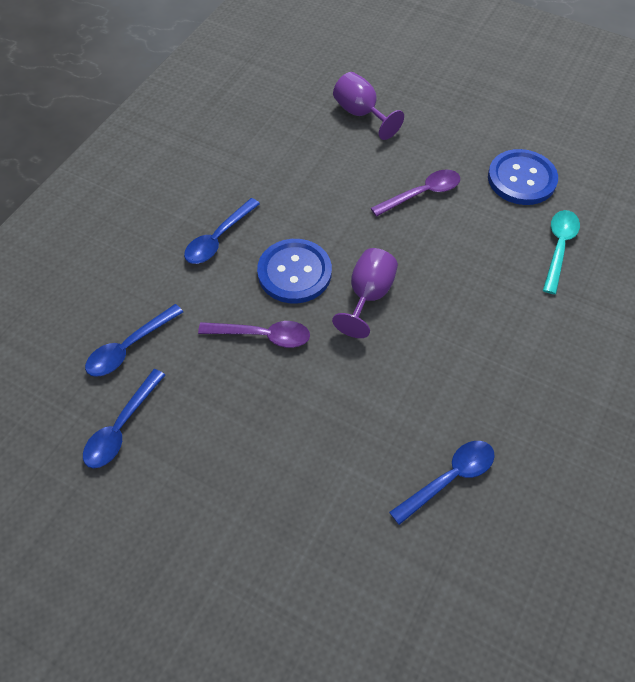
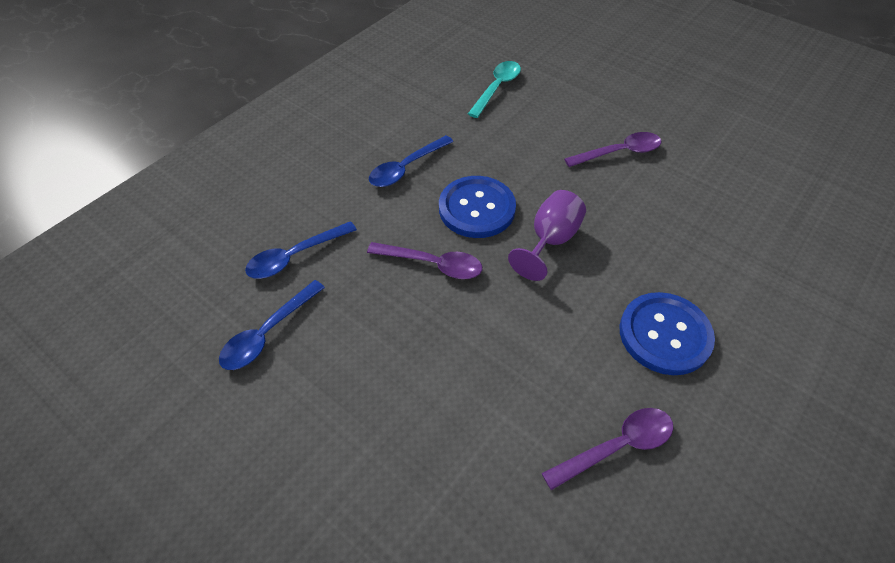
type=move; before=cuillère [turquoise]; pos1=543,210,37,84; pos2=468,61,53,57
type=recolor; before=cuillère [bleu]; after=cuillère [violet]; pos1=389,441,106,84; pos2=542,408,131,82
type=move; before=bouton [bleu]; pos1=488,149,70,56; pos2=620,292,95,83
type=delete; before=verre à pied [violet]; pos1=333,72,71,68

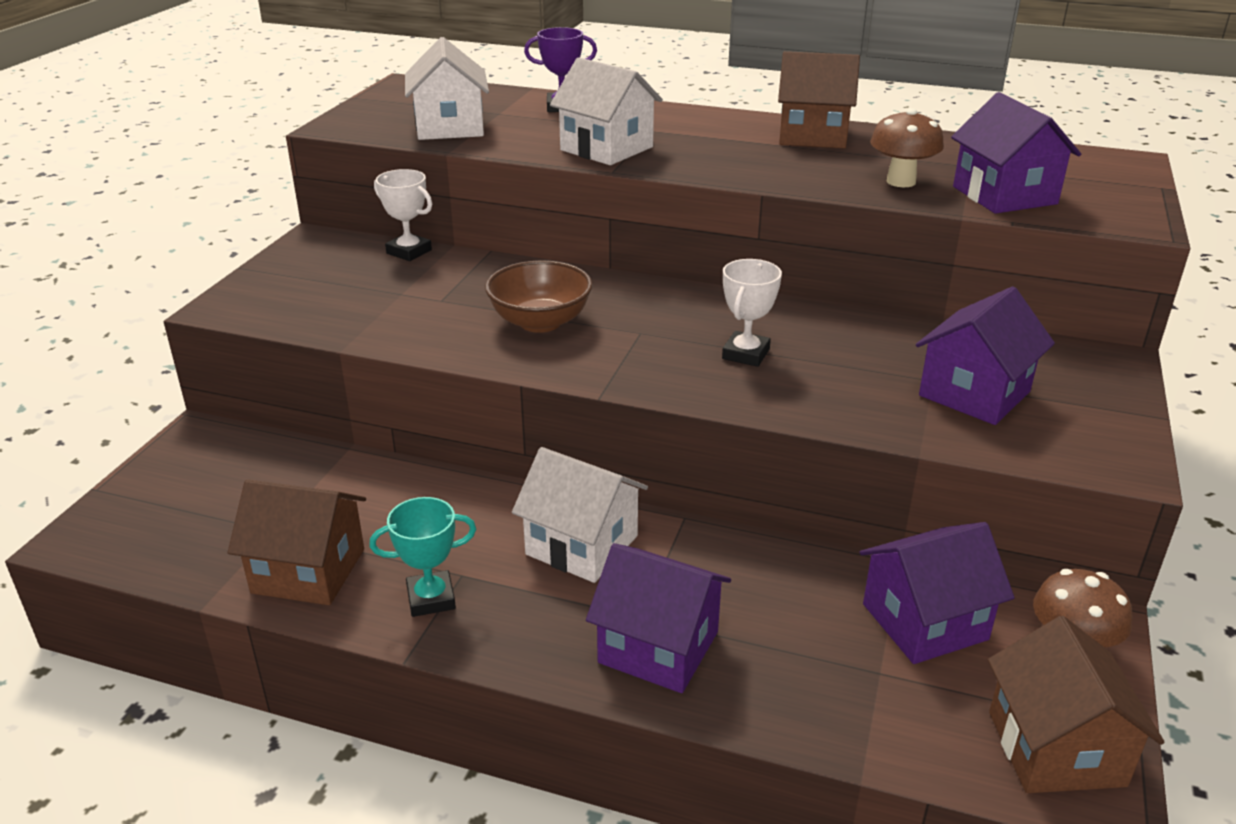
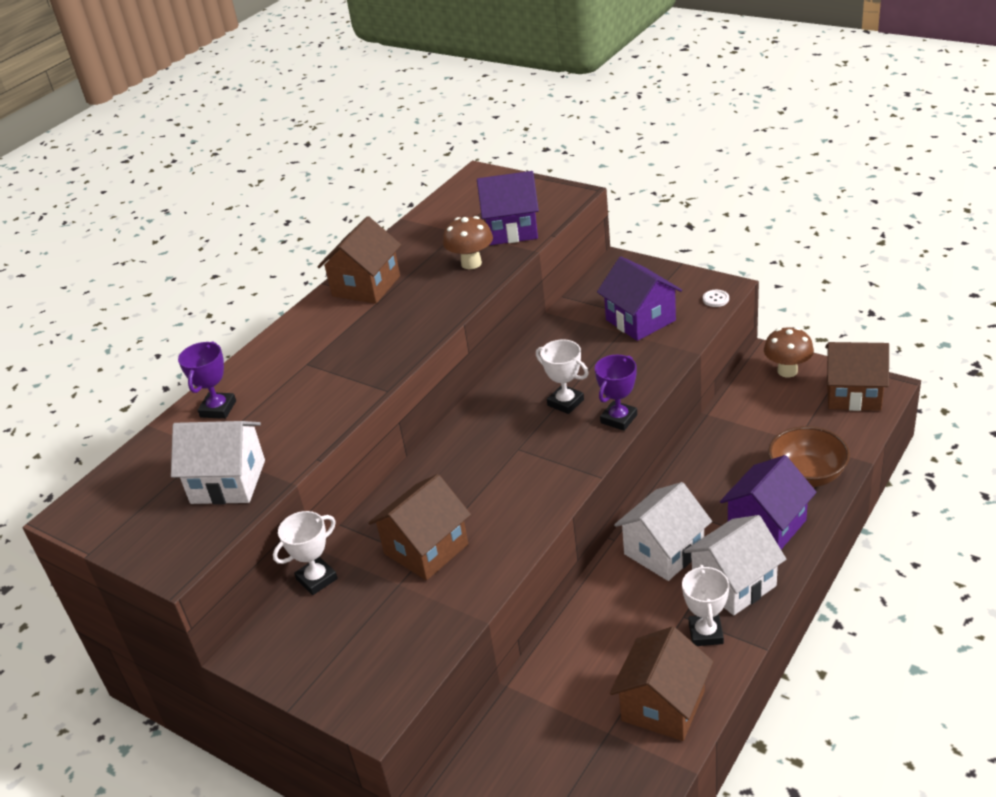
type=insert; after=maison [marron]; pos2=368,474,103,106
type=insert; after=trophée [violet]; pos2=595,355,42,76
type=recolor; before=trophée [turquoise]; after=trophée [blanc]; pos1=369,497,107,120; pos2=682,565,47,81
type=move; before=maison [blanc]; pos1=550,57,113,108; pos2=684,515,102,100
type=insert; after=bouton [blanc]; pos2=703,290,26,17
type=move; before=bol [marron]; pos1=485,260,107,73; pos2=768,426,82,61
type=delete; before=maison [violet]; pos1=860,522,155,142

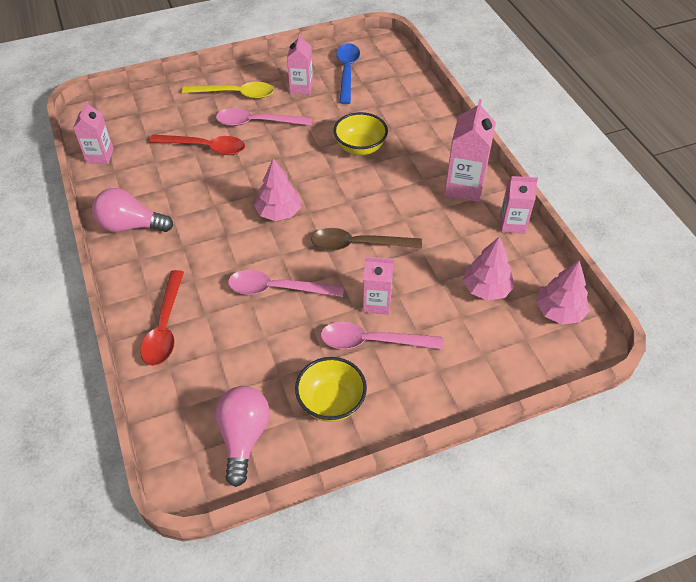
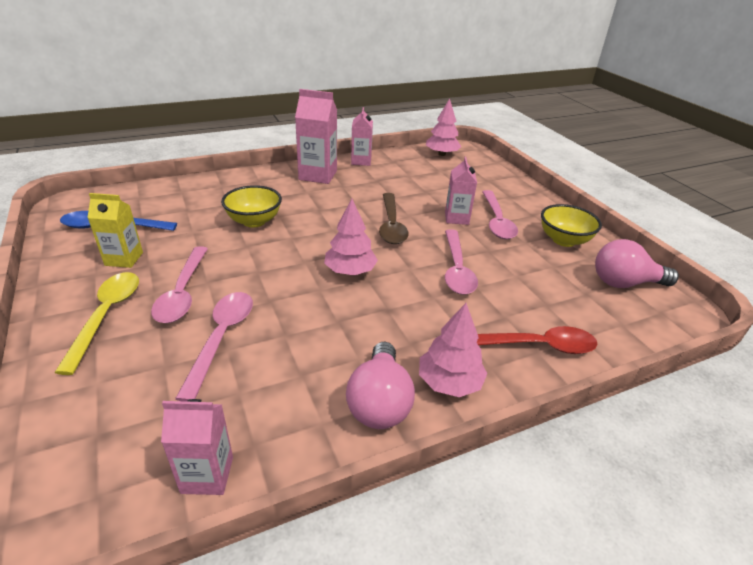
type=recolor; before=brique de lait [rose]; after=brique de lait [jaune]; pos1=287,33,26,62; pos2=87,193,56,75
type=recolor; before=cuillère [rouge]; after=cuillère [rose]; pos1=149,134,96,21; pos2=175,292,78,110
type=move; before=arbre [rose]; pos1=463,237,52,64; pos2=419,303,69,94

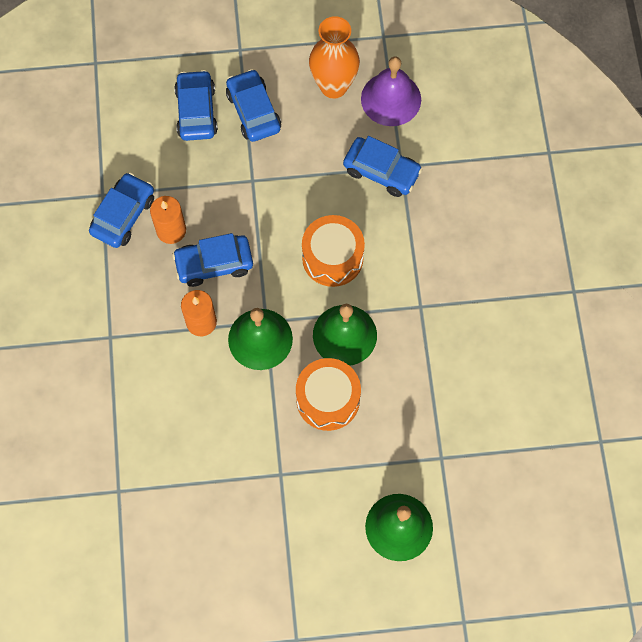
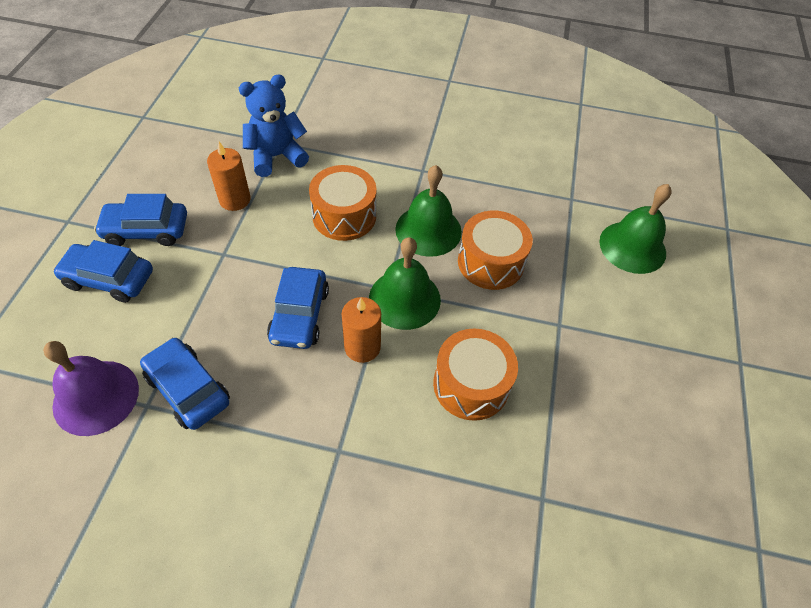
type=move; before=cloche [violet]; pos1=361,57,60,69; pos2=43,341,96,95
type=move; before=bougie [orange]; pos1=150,196,36,48; pos2=207,142,43,69
type=replace; before=voiture [bleu]; after=ours en peluche [bleu]; pos1=343,136,79,61; pos2=239,75,70,102
type=insert; after=tambour [orange]; pos2=433,329,85,92
type=delete; before=vase [orange]; pos1=309,16,51,83

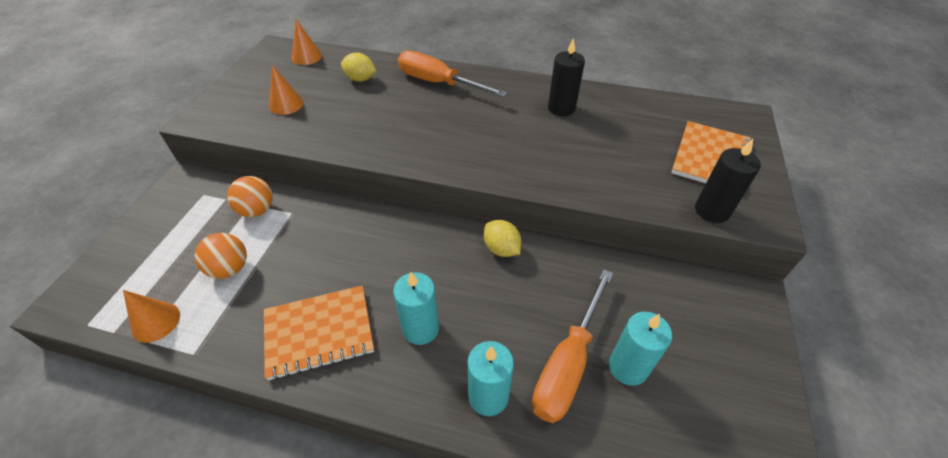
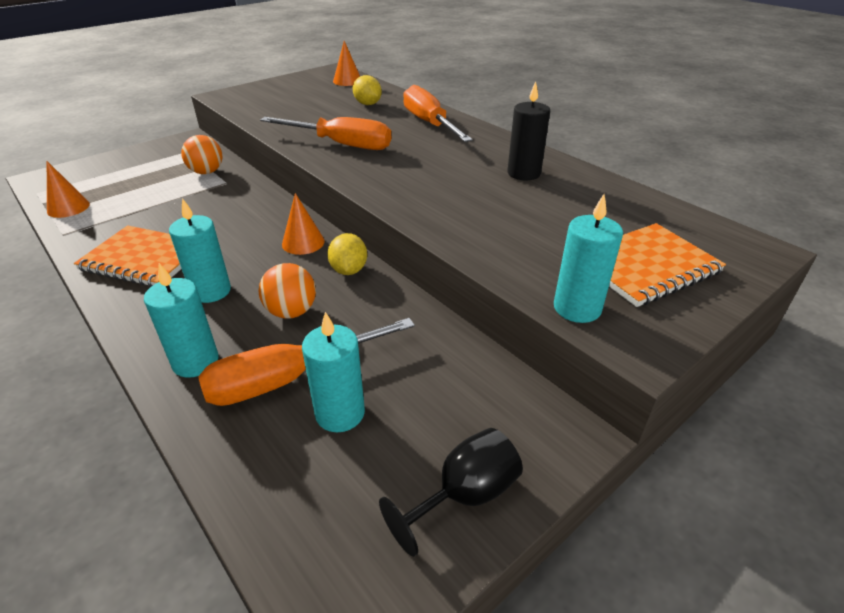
type=move; before=balle [orange]; pos1=195,233,52,46; pos2=259,263,57,56
type=insert; after=tournevis [orange]; pos2=260,117,131,33
type=move; before=cône [orange]; pos1=269,65,35,50; pos2=282,193,43,62
type=insert; after=verre à pied [noir]; pos2=379,428,144,129
type=recolor; before=bougie [noir]; after=bougie [turquoise]; pos1=695,139,66,84; pos2=554,194,69,129

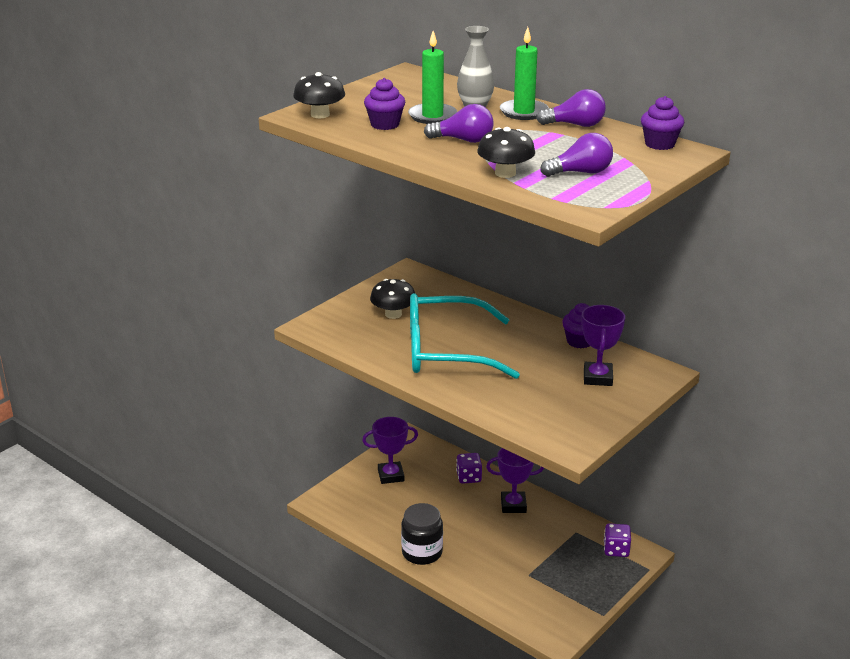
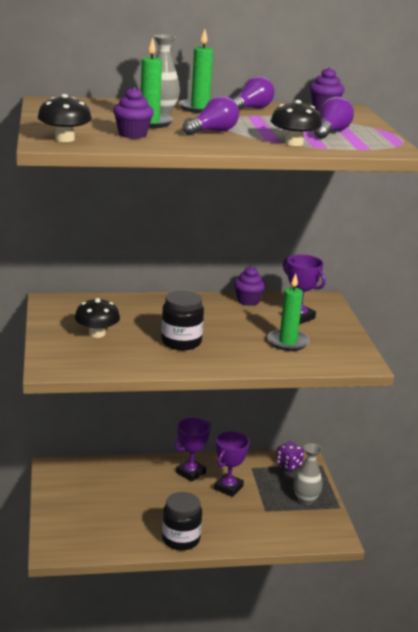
type=replace; before=lunettes [turquoise]; after=bocal [noir]; pos1=410,293,110,86; pos2=161,291,43,59
type=move; before=trophée [violet]; pos1=362,417,56,67; pos2=214,431,35,66
type=insert; after=bougie [vert]; pos2=267,273,43,78
type=insert; after=vase [gris]; pos2=294,443,29,62
type=delete; before=dé [violet]; pos1=456,453,26,31

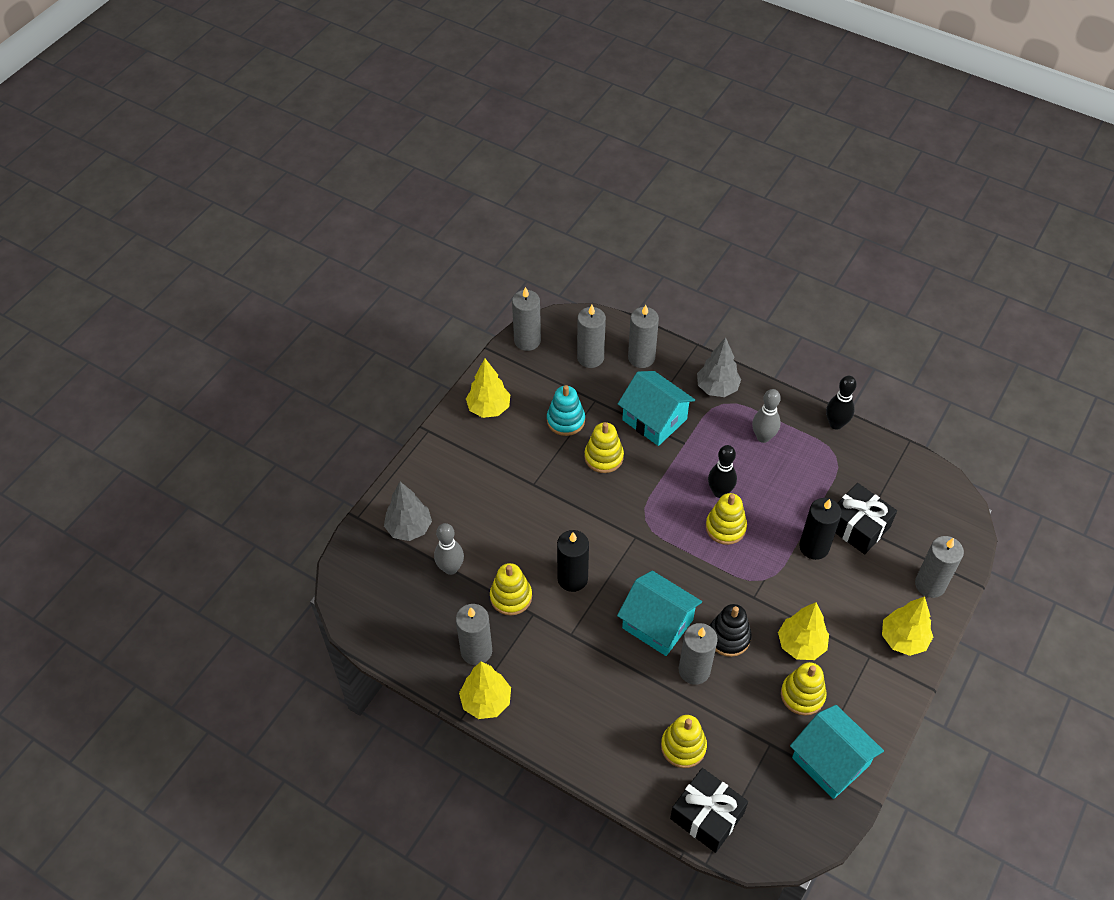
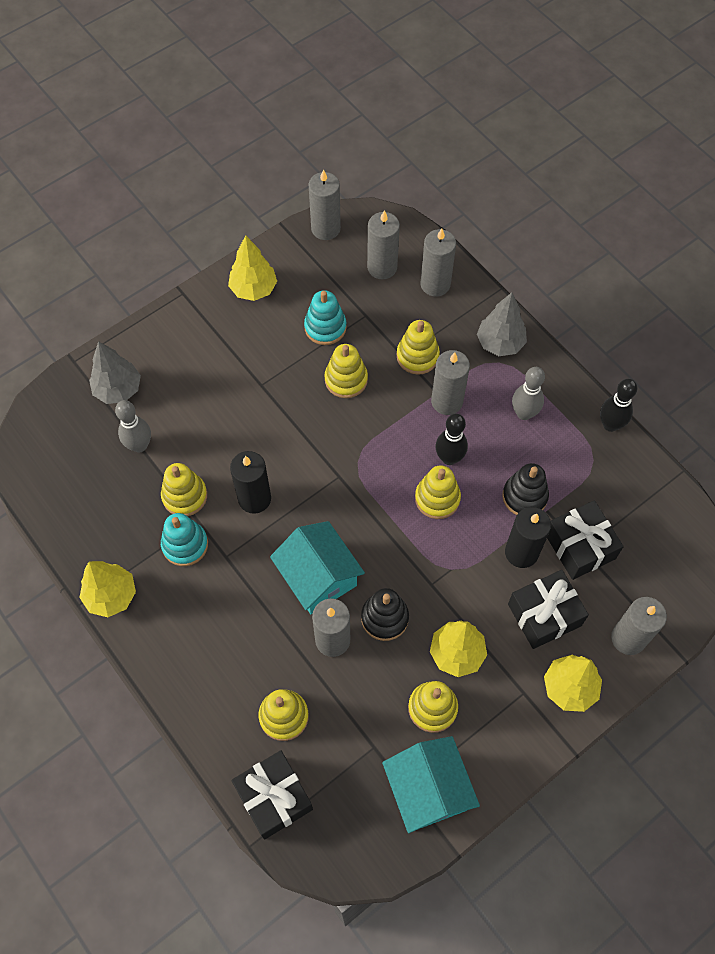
type=insert; after=jouet à empiler [turquoise]; pos2=161,513,47,53
type=replace; before=maison [turquoise]; after=jouet à empiler [jaune]; pos1=618,371,77,75; pos2=397,320,43,55
type=move; before=bougie [gris]; pos1=456,604,36,61; pos2=431,350,39,65
type=insert; after=jouet à empiler [noir]; pos2=502,463,47,52
type=insert; after=cadeau [noir]; pos2=508,570,81,79

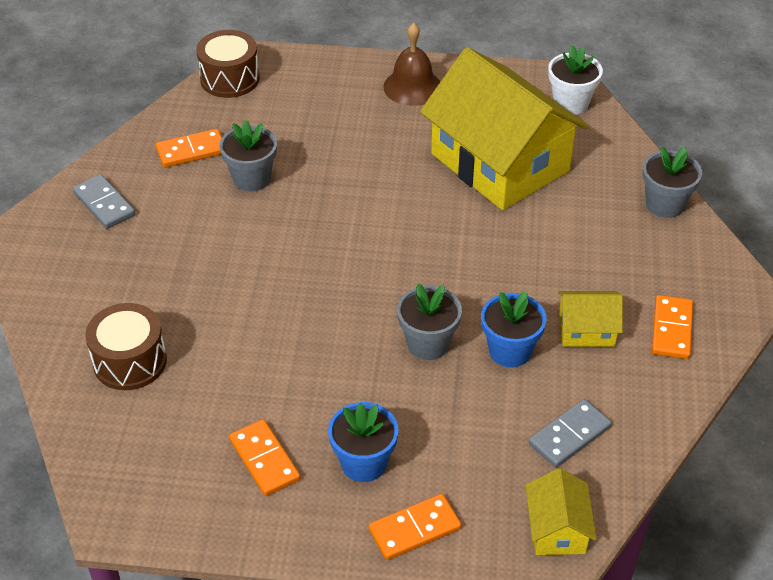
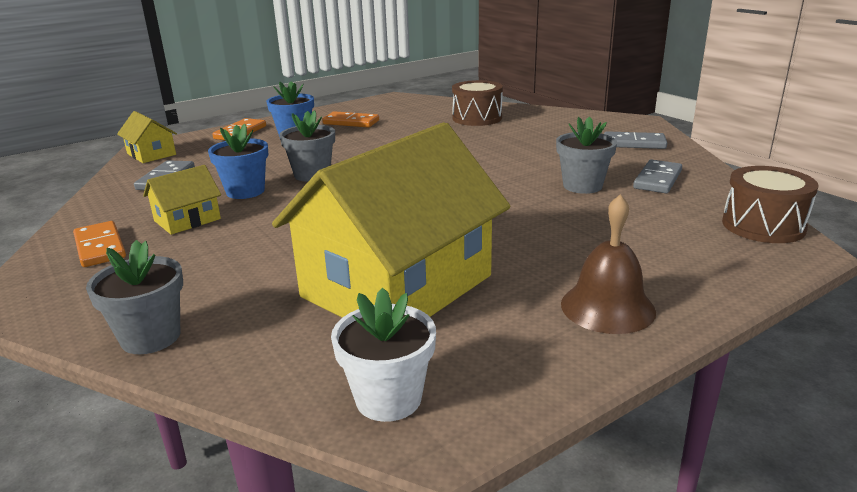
type=rotate; before=maison [jaune]; pos1=420,47,169,163; pos2=272,122,239,196; turn=-60
type=recolor; before=domino [orange]; after=domino [gris]; pos1=156,129,66,39; pos2=633,159,49,34

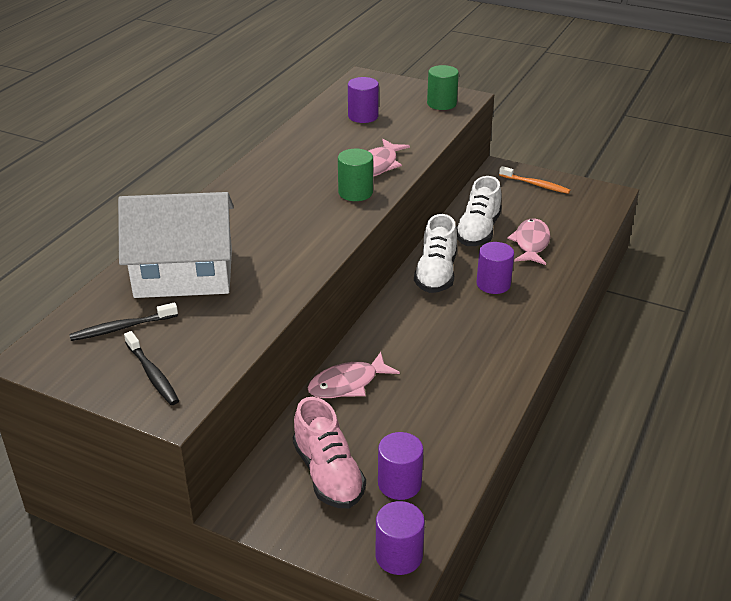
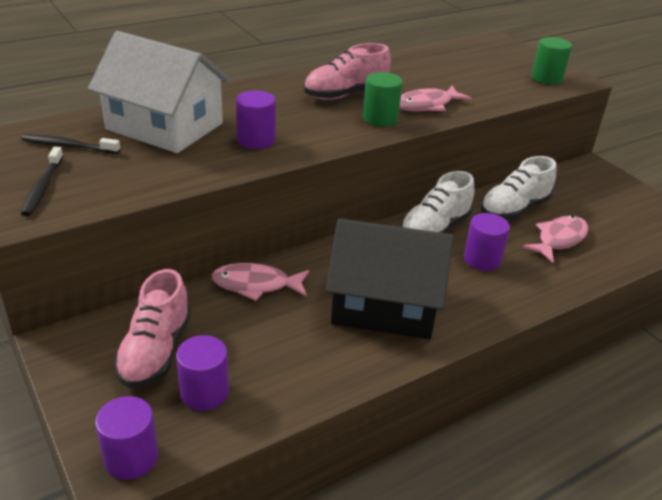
type=move; before=cylindre [violet]; pos1=348,77,31,46; pos2=236,90,40,59
type=insert; after=chaussure [rose]; pos2=304,43,87,57
type=insert; after=maison [noir]; pos2=326,218,128,121
type=delete; before=brosse à dents [orange]; pos1=499,166,71,28

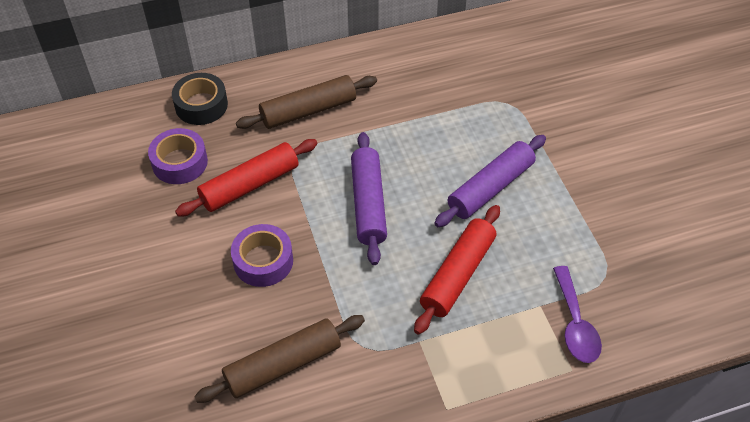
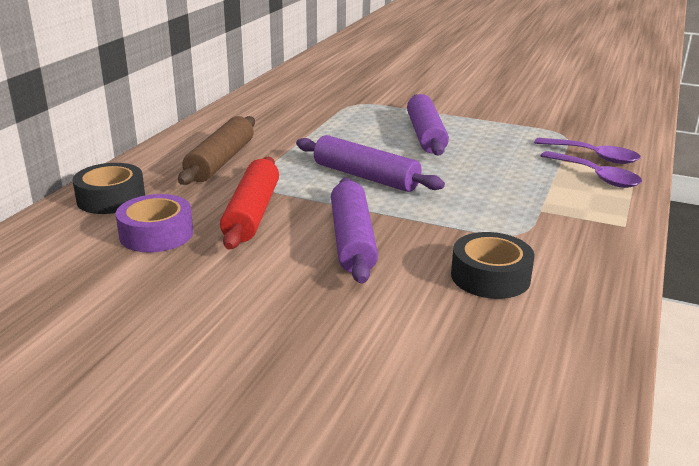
type=replace; before=ruban adhésif [violet]; after=rouleau à pâtisserie [violet]; pos1=231,224,62,63; pos2=331,178,47,106
type=replace; before=rouleau à pâtisserie [marron]; after=ruban adhésif [noir]; pos1=194,315,171,88; pos2=451,232,84,67
type=insert; after=cuillère [violet]; pos2=540,151,102,37
type=delete; before=rouleau à pâtisserie [rouge]; pos1=414,205,86,130

